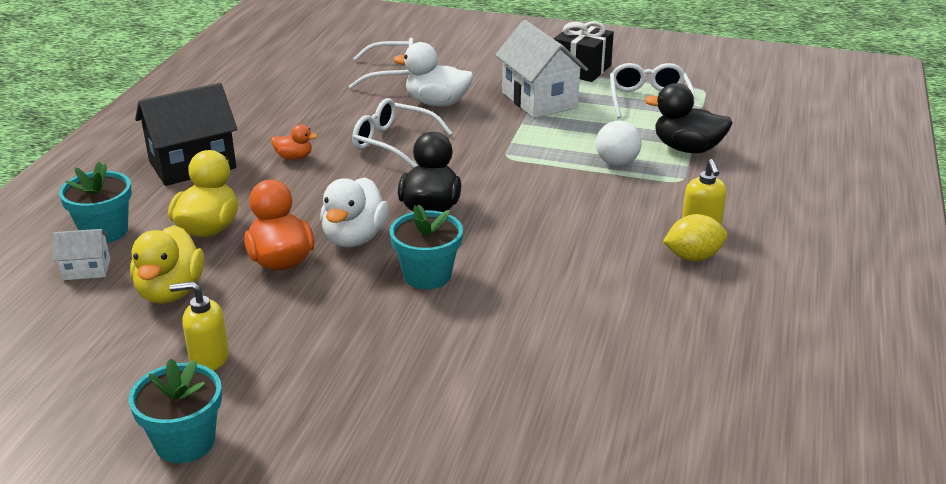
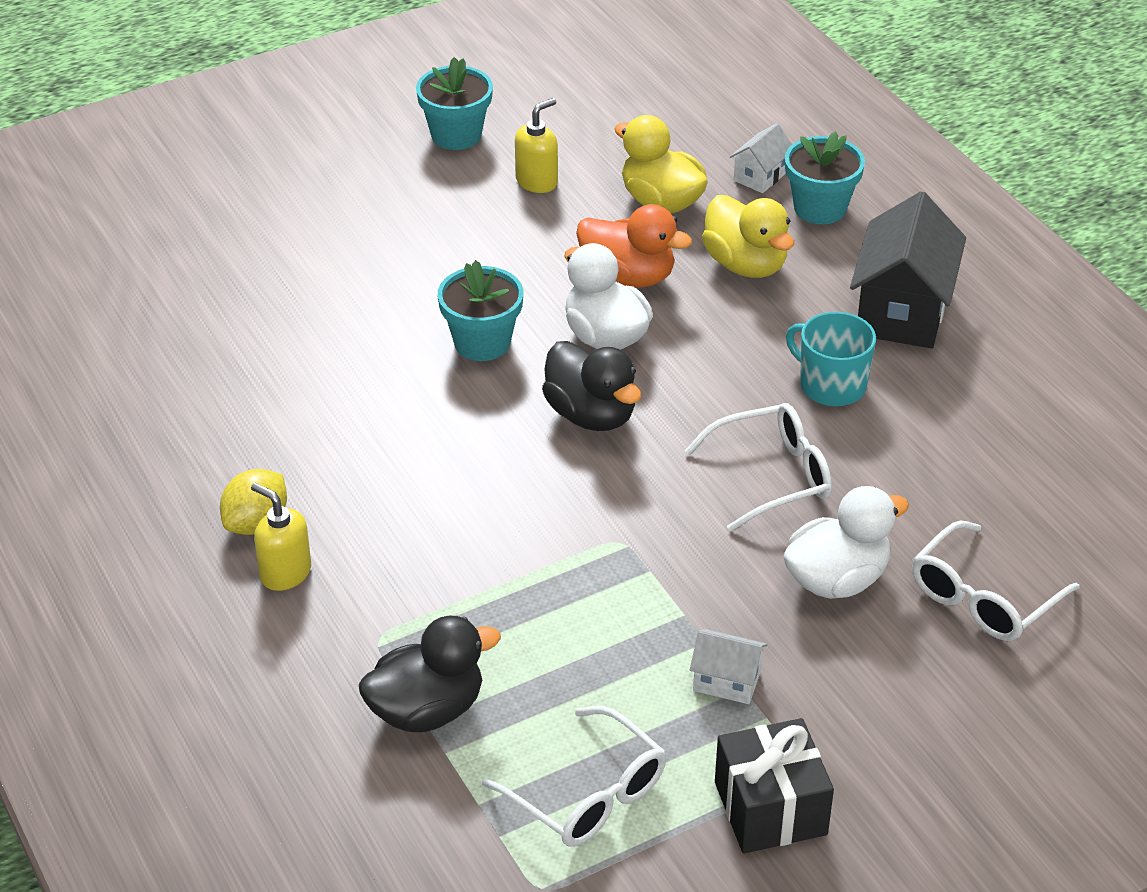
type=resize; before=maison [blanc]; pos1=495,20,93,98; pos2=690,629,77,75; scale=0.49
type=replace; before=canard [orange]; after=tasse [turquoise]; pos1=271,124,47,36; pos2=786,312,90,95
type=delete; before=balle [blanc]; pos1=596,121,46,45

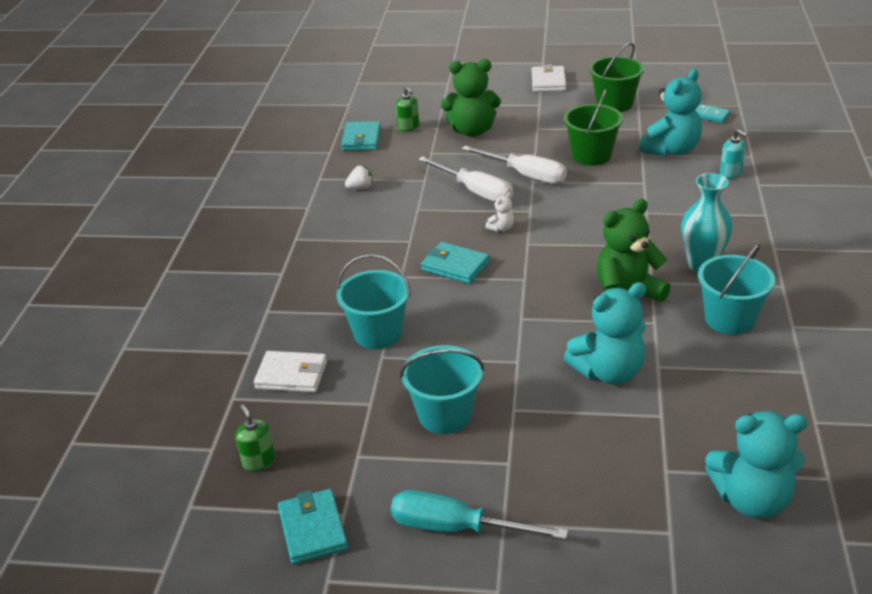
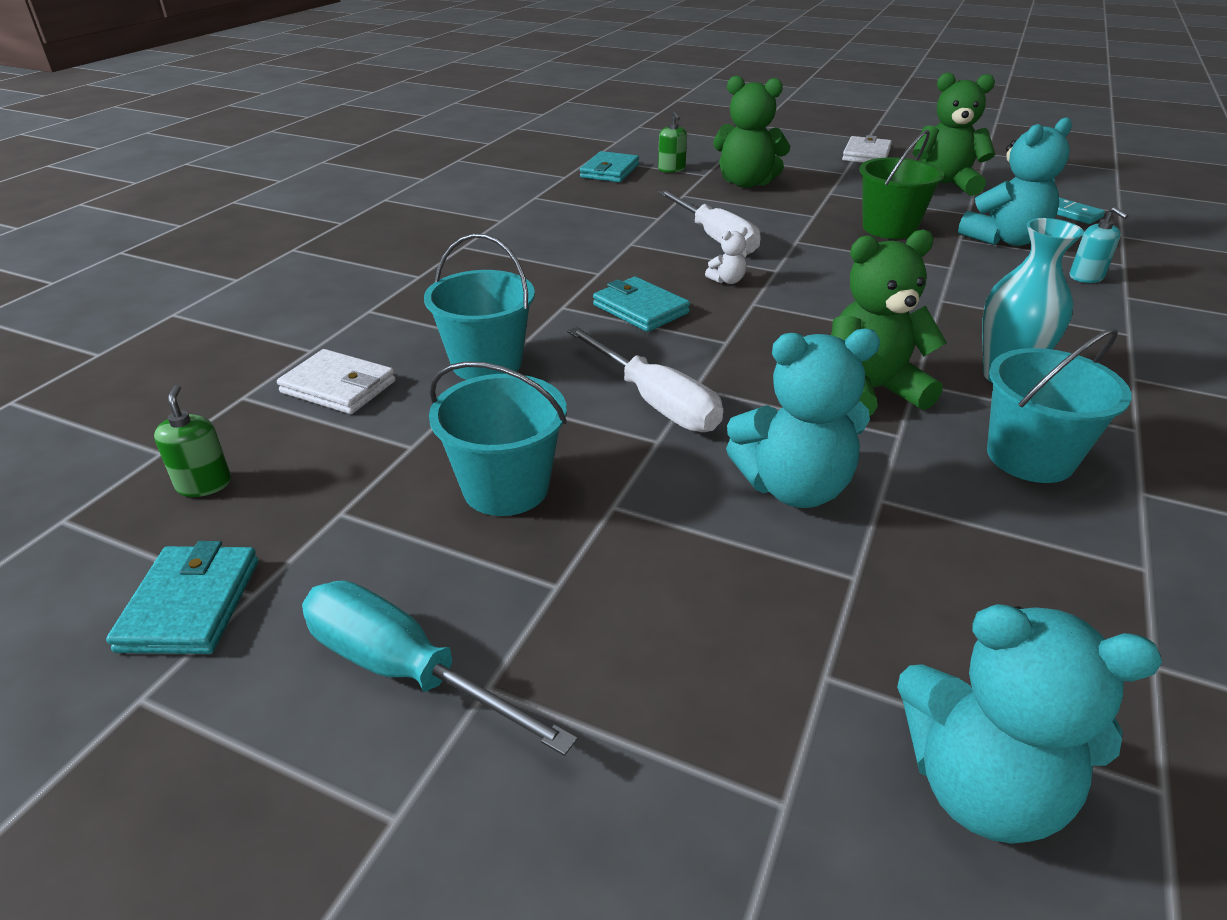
type=move; before=tournevis [blanc]; pos1=462,146,105,38; pos2=567,327,156,105
type=replace; before=seau [vert]; after=ours en peluche [vert]; pos1=589,43,55,69; pos2=912,72,83,124
type=delete; before=fraise [blanc]; pos1=345,165,28,24

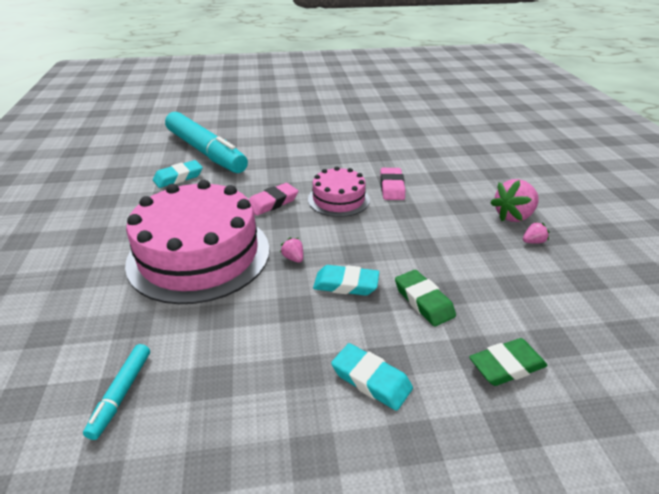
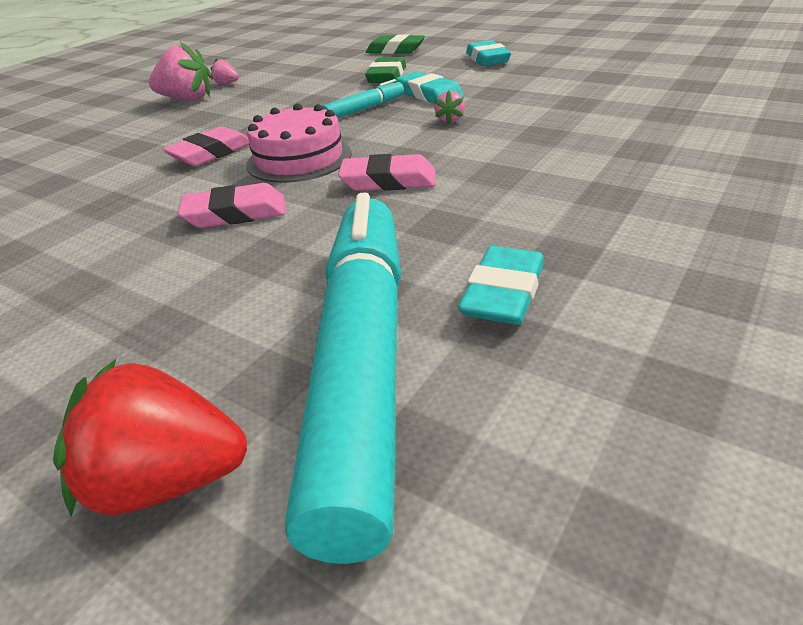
type=insert; after=fraise [rouge]; pos2=53,359,194,158
type=insert; after=gomme [rose]; pos2=178,183,107,45
type=move; before=feutre [turquoise]; pos1=83,344,67,96; pos2=322,79,82,39
type=rotate; before=gomme [turquoise]; pos1=153,160,50,28; pos2=458,246,86,79; turn=-75
type=delete; before=gâteau [rose]; pos1=125,180,145,124

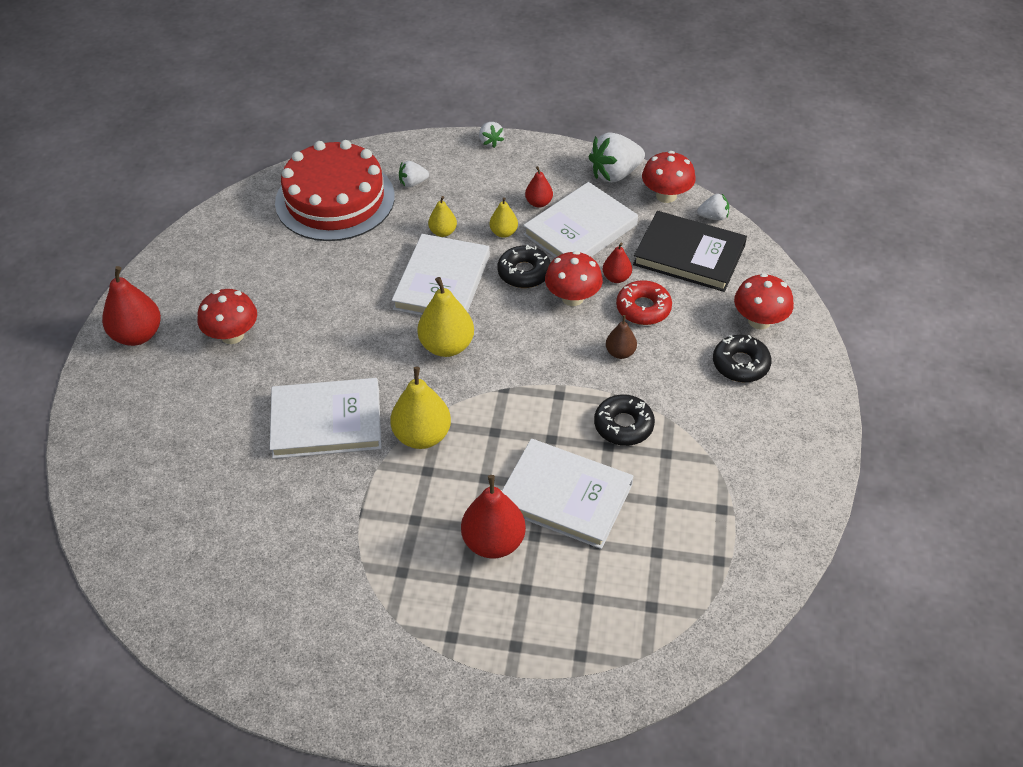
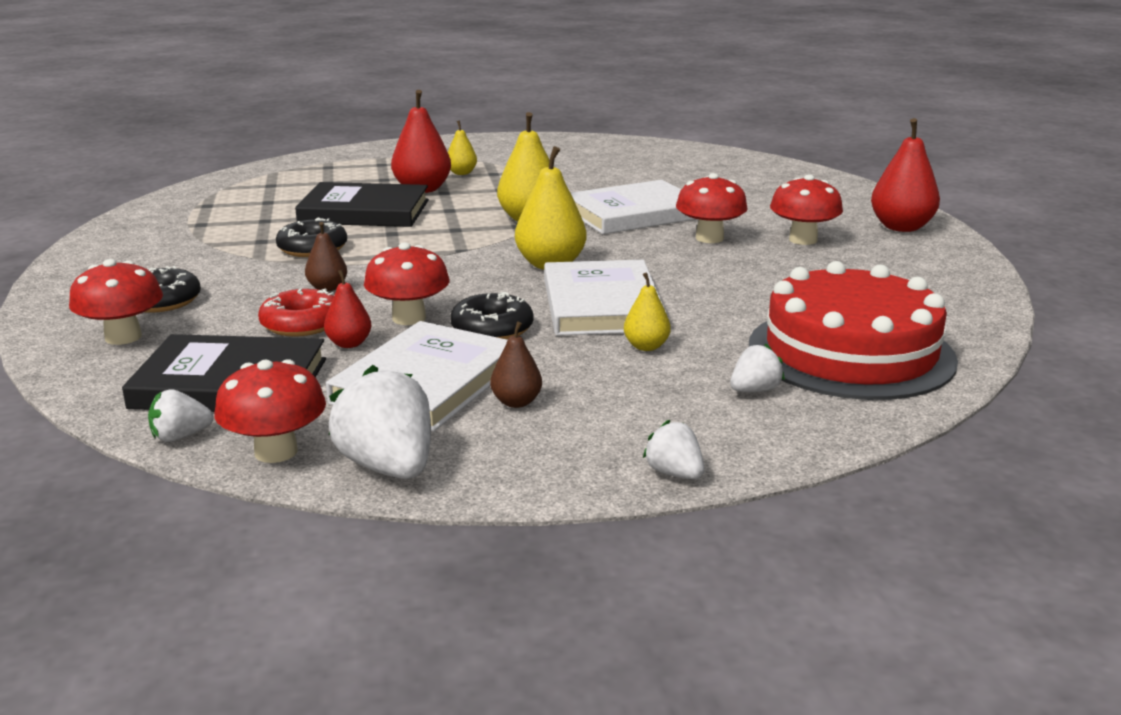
type=recolor; before=livre [blanc]; after=livre [noir]; pos1=502,439,131,110; pos2=295,182,134,45
type=rotate; before=fraise [blanc]; pos1=589,132,56,51; pos2=329,365,102,114; turn=-75
type=move; before=poire [jaune]; pos1=489,197,29,41; pos2=448,121,29,54
type=recolor; before=poire [rouge]; after=poire [marron]; pos1=525,166,28,41; pos2=490,322,52,86
type=insert; after=champignon [rouge]; pos2=676,173,72,70

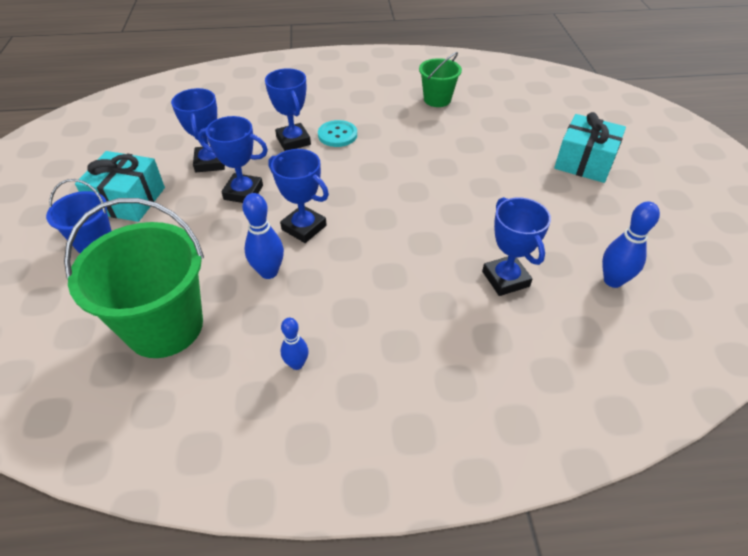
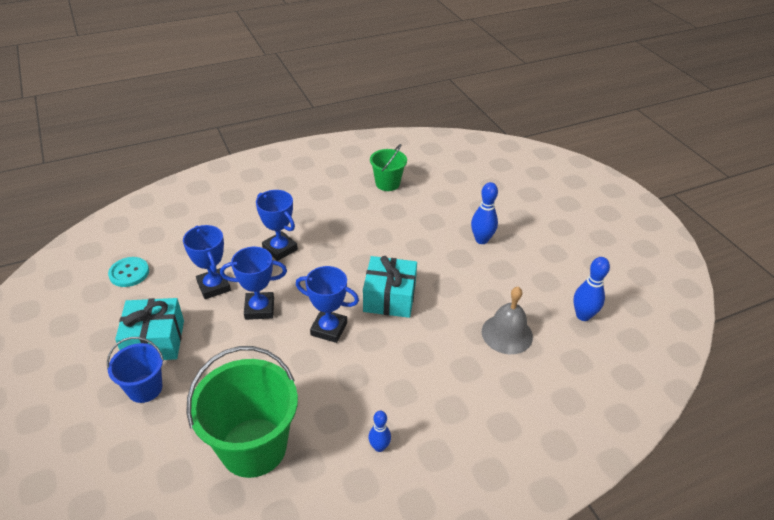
type=move; before=bouton [turquoise]; pos1=318,120,39,27; pos2=108,257,41,30
type=move; before=cadeau [turquoise]; pos1=554,112,72,71; pos2=363,256,54,62
type=move; before=quille [bleu]; pos1=242,193,42,86; pos2=471,182,27,62
type=replace; before=trophée [bleu]; after=cloche [gris]; pos1=482,197,69,99; pos2=482,287,51,67

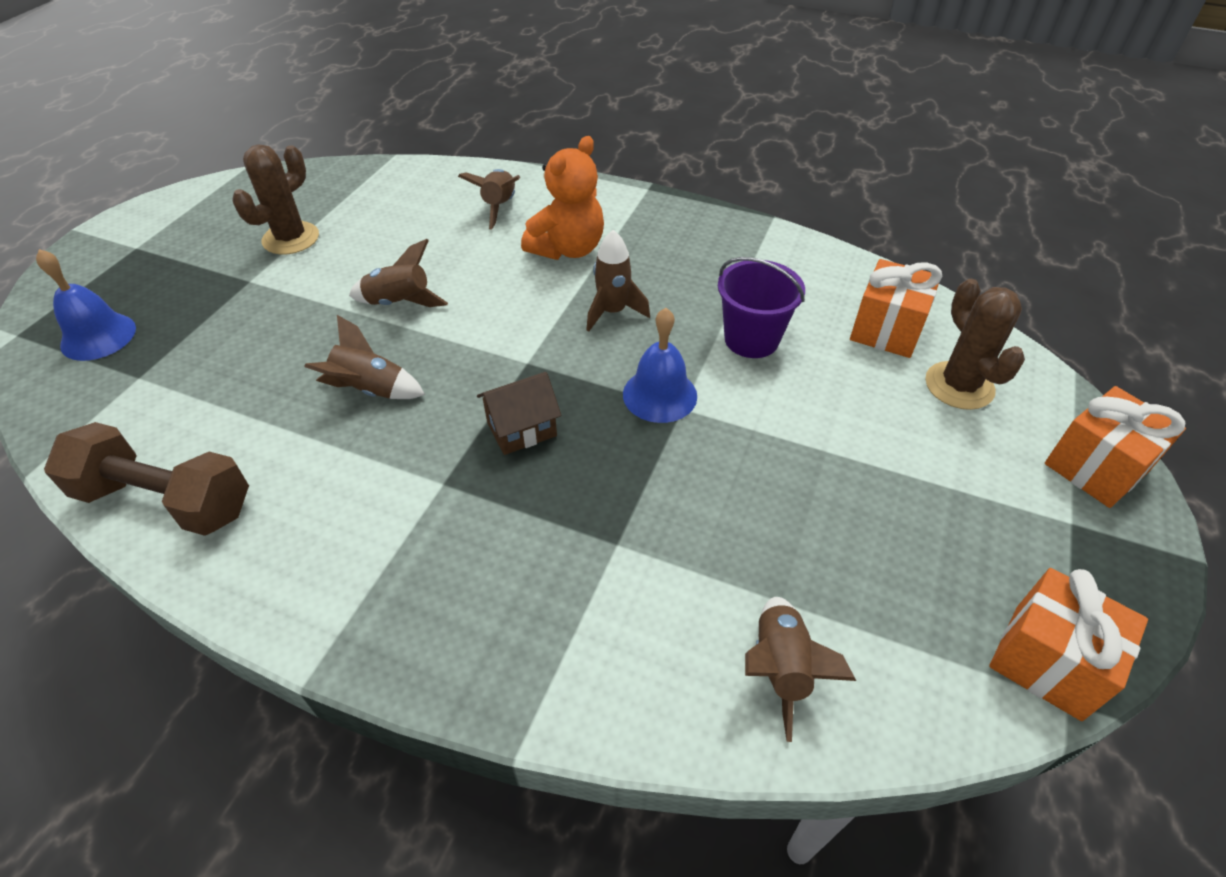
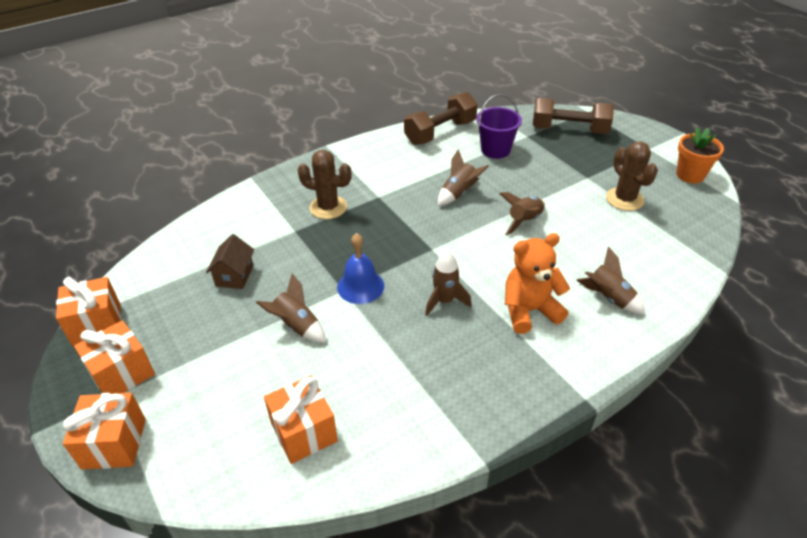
type=insert; after=cadeau [orange]; pos2=74,320,81,74
type=move; before=maison [marron]; pos1=477,372,84,83; pos2=206,234,48,55
type=move; before=fusée [marron]; pos1=745,597,111,145; pos2=256,273,70,70
type=move; before=cactus [marron]; pos1=925,279,100,131; pos2=297,150,55,69
type=move; before=seau [violet]; pos1=718,257,87,101; pos2=476,94,46,65
type=rotate; before=ours en peluche [orange]; pos1=521,136,83,124; pos2=505,233,65,101; turn=90
type=replace; before=cloche [bleu]; after=haltère [marron]; pos1=36,249,100,112; pos2=533,98,81,36
type=insert; after=pot de fleurs [orange]; pos2=676,127,48,56

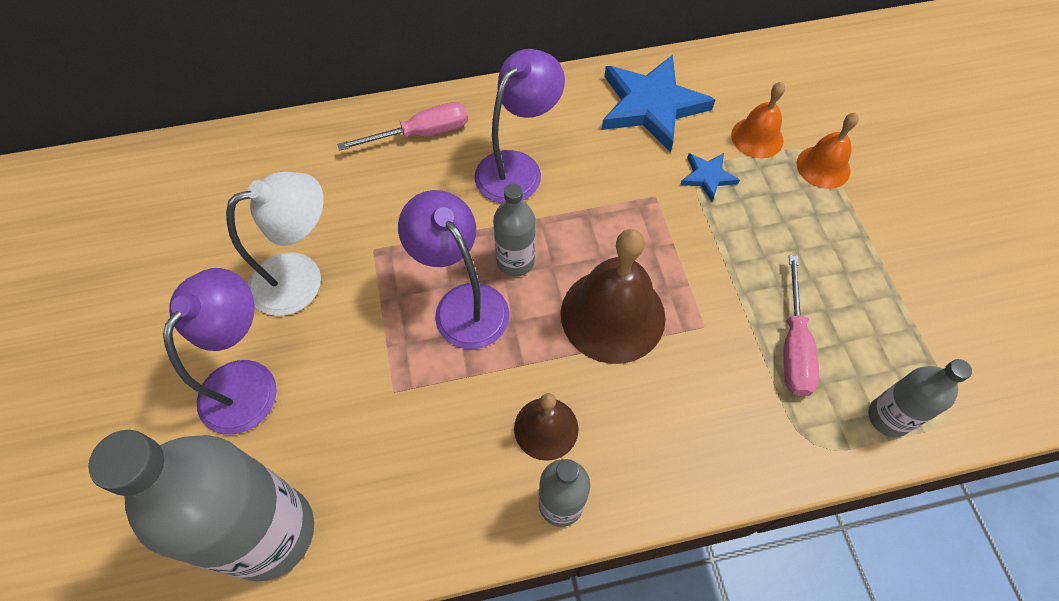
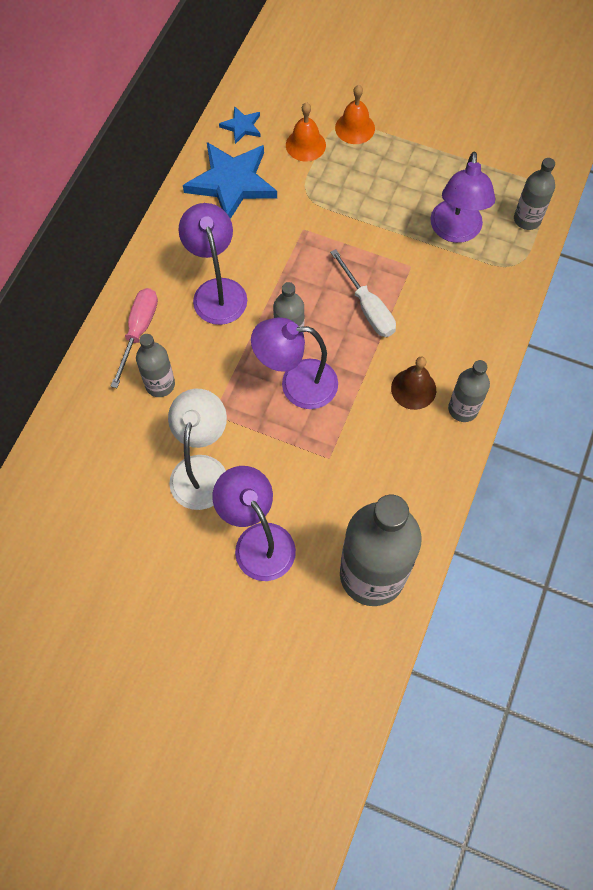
type=insert; after=bouteille [gris]; pos2=136,334,39,63
type=move; before=étoile [bleu]; pos1=680,153,60,48; pos2=219,106,42,38
type=replace; before=cloche [marron]; after=tournevis [blanc]; pos1=561,229,105,135; pos2=330,249,66,88
type=replace; before=tournevis [rose]; after=lampe [violet]; pos1=784,255,35,141; pos2=430,151,65,92

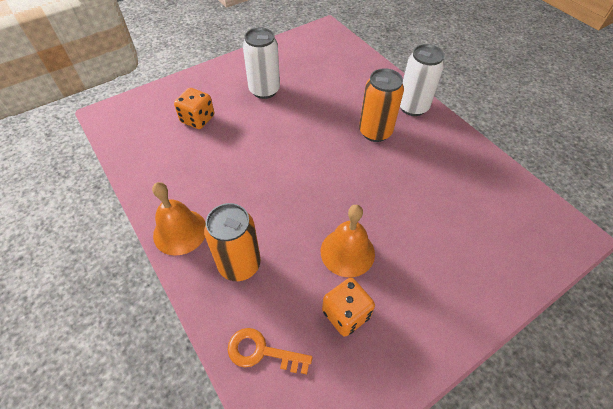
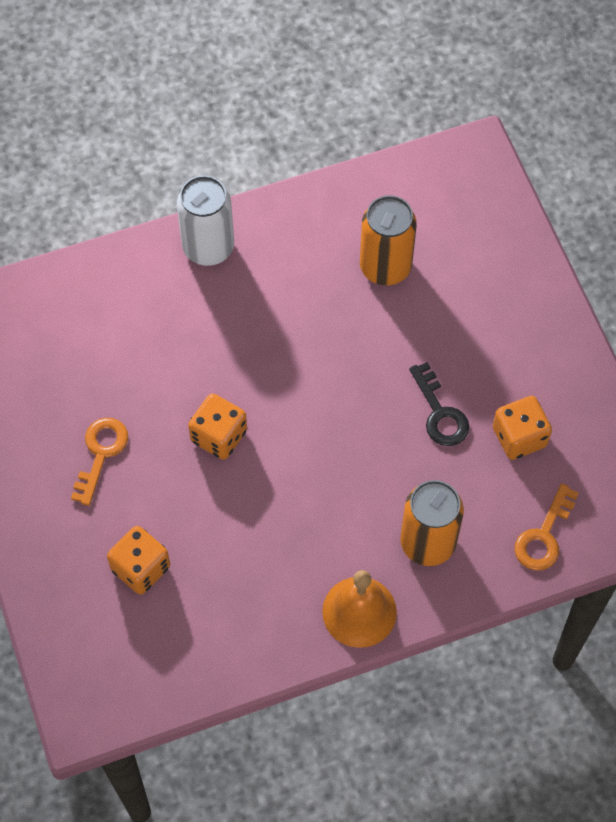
type=replace; before=canette [blanc]; after=clé [orange]; pos1=243,28,37,71; pos2=71,418,57,88
type=insert; after=dé [orange]; pos2=188,393,59,67
type=move; before=canette [orange]; pos1=359,68,45,74; pos2=360,195,57,90
type=replace; before=cloche [orange]; after=clé [noir]; pos1=321,205,54,72; pos2=409,362,60,84

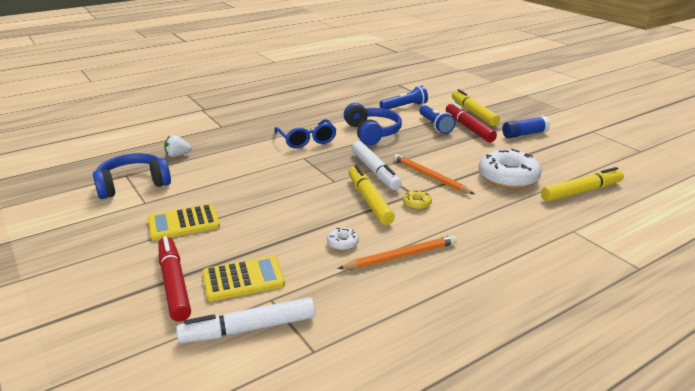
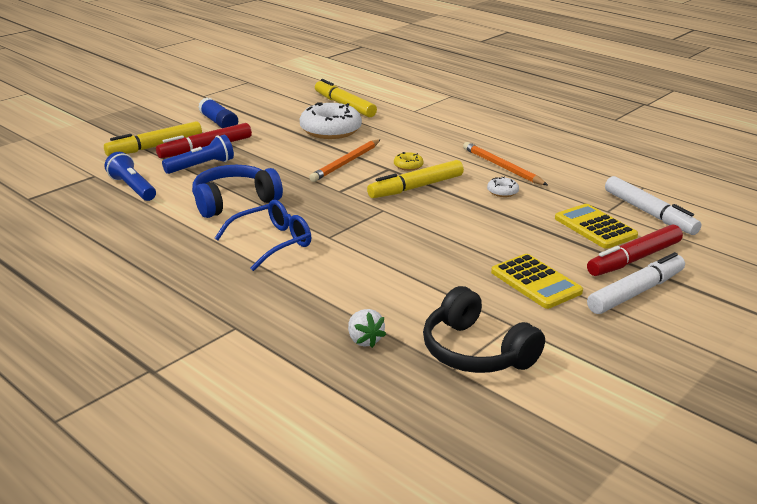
type=recolor; before=casque audio [bleu]; after=casque audio [noir]; pos1=93,153,78,46; pos2=423,286,122,87
type=move; before=feutre [blanc]; pos1=352,141,50,49; pos2=587,252,98,62

